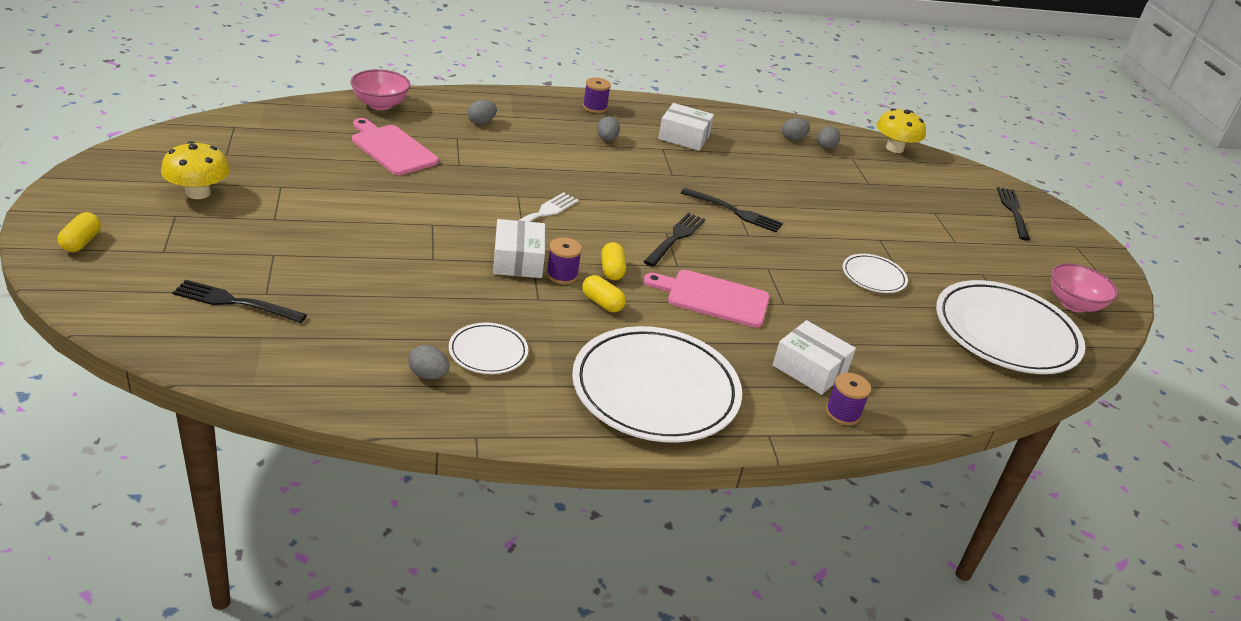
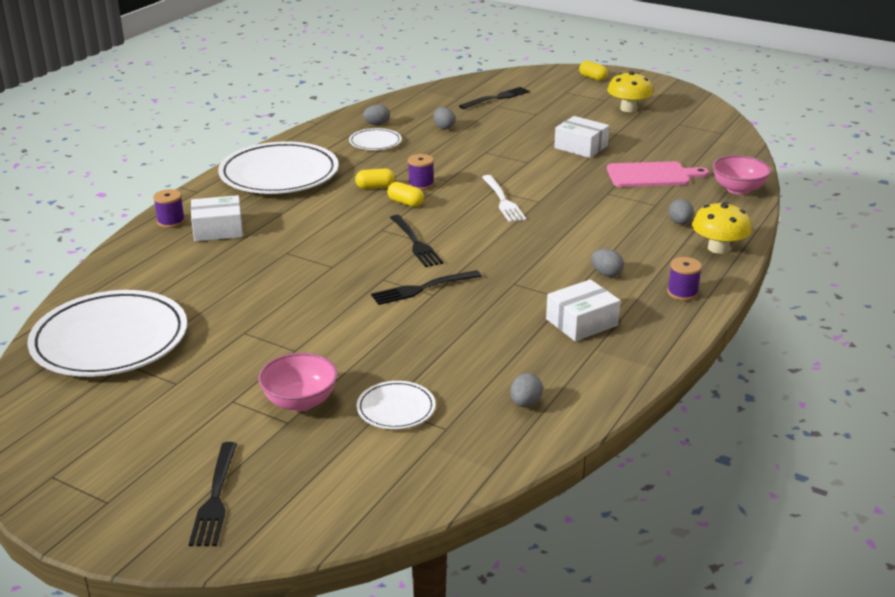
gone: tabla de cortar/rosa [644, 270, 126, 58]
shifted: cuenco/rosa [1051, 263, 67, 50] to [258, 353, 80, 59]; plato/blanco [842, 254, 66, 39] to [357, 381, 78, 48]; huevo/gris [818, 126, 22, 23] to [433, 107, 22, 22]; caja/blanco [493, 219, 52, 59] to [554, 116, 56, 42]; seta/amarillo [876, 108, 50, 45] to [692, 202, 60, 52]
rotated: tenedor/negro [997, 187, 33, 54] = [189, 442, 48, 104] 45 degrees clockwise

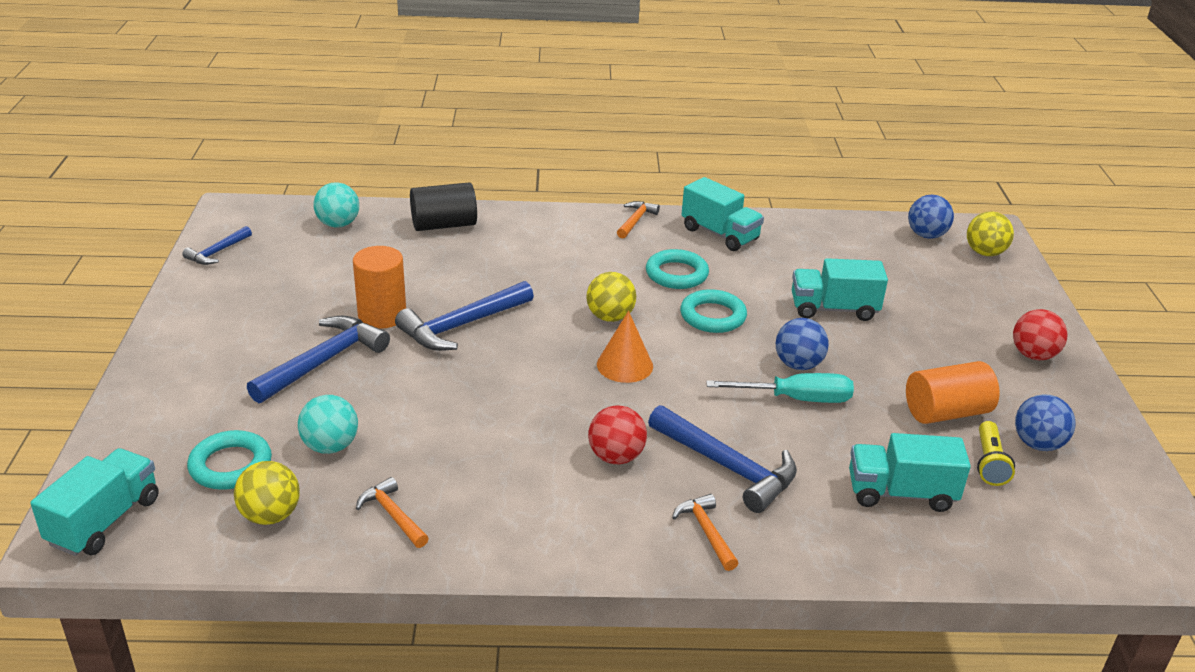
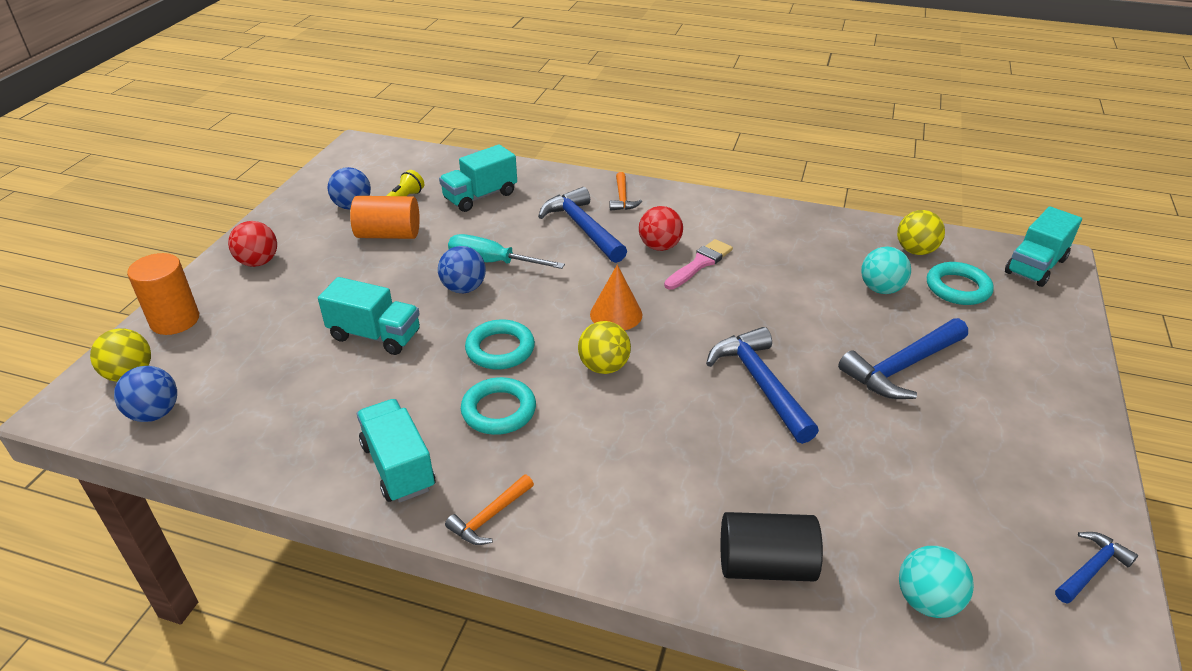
gone: martillo/naranja [356, 477, 73, 71]
new: pincel/rosa [664, 239, 69, 51]
shifted: cilindro/naranja [353, 246, 53, 83] to [127, 253, 72, 82]
rotated: camión/turquesa [849, 433, 122, 79] = [439, 144, 78, 68] 120 degrees clockwise; martillo/azul [395, 281, 139, 70] = [706, 327, 113, 117] 90 degrees counterclockwise

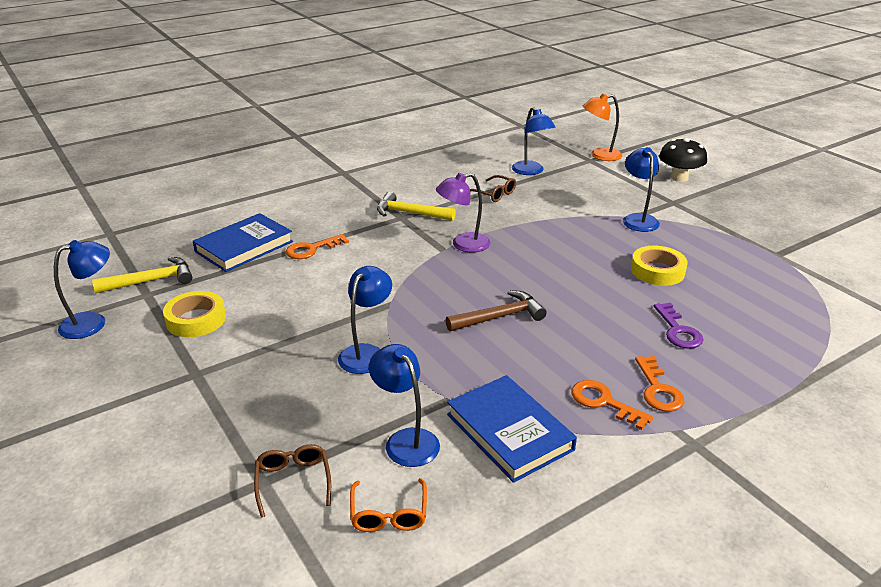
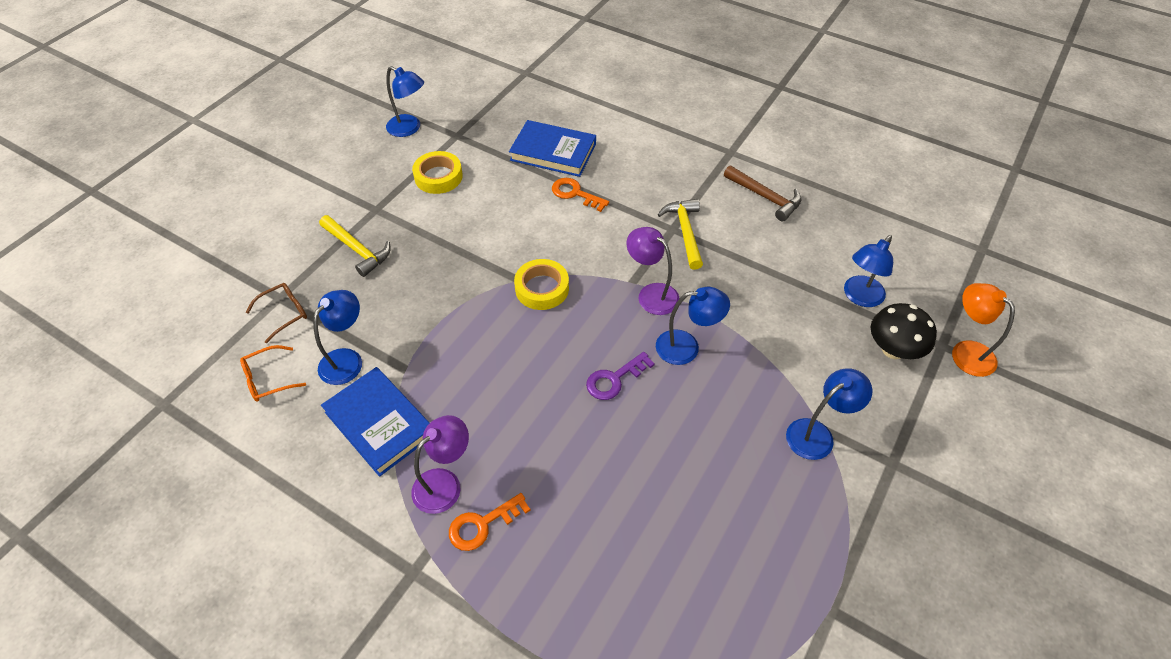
gone: gafas/marrón [470, 175, 46, 27]
shifted: martillo/amarillo [92, 257, 100, 36] to [319, 215, 72, 62]; cinta adhesiva/amarillo [631, 246, 57, 40] to [514, 259, 55, 51]; llave/morado [654, 303, 50, 46] to [586, 352, 69, 48]; lámpara/azul [338, 266, 54, 108] to [656, 287, 74, 78]; martillo/marrón [445, 290, 102, 42] to [724, 165, 78, 56]; seta/negro [659, 138, 48, 44] to [871, 303, 66, 56]
swapped: llave/naranja [571, 380, 82, 50] to lámpara/morado [411, 415, 58, 99]
rotated: libro/azul [447, 375, 130, 108] = [321, 367, 108, 110] 75 degrees counterclockwise

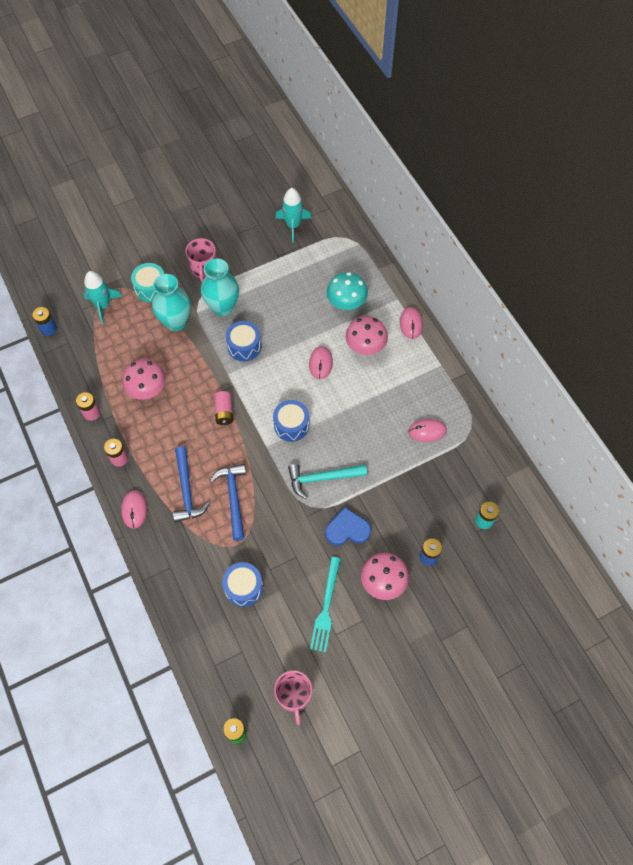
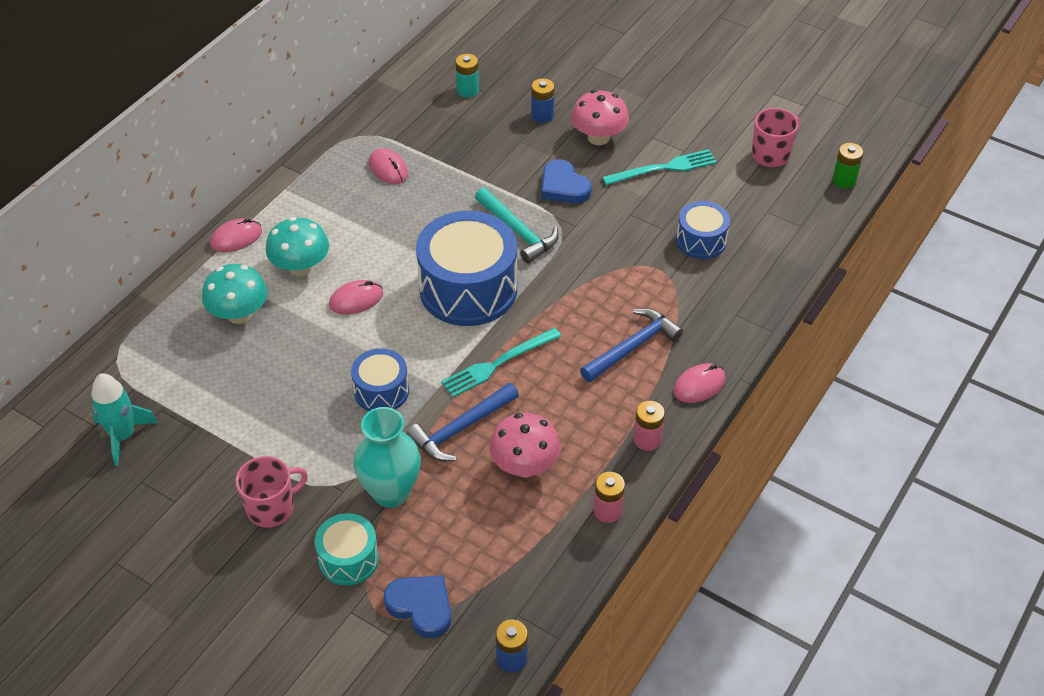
gone: florero/turquesa [201, 258, 38, 58]
shifted: martillo/azul [210, 464, 36, 77] to [406, 383, 113, 79]
swapped: cohete/turquesa [83, 271, 39, 53] to corazón/azul [384, 575, 67, 63]; pila/rosa [214, 391, 19, 34] to tenedor/turquesa [441, 328, 120, 69]
repainted: seta/rosa [345, 316, 43, 39] to seta/turquesa [266, 217, 63, 59]
scaled: tambor/azul [273, 400, 36, 42] = [416, 211, 101, 115] x1.90

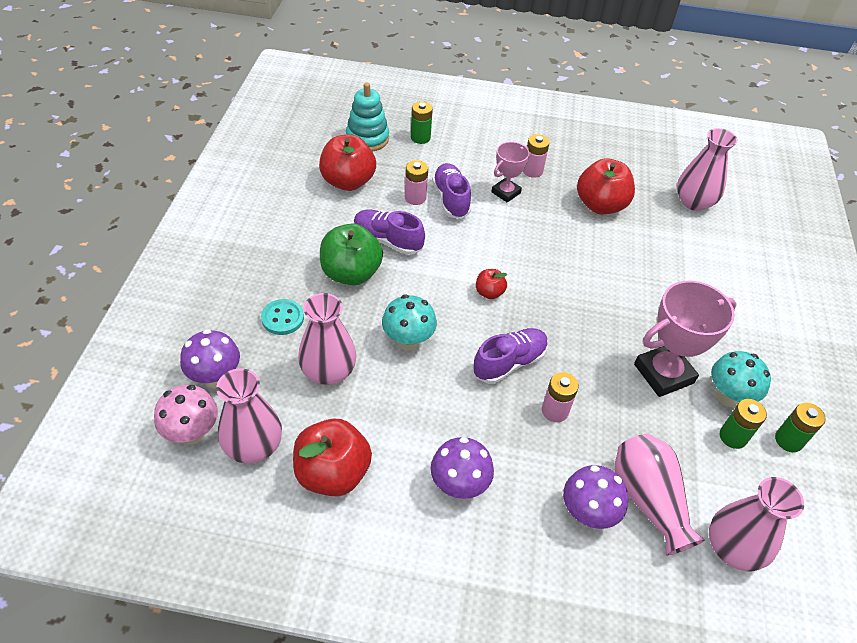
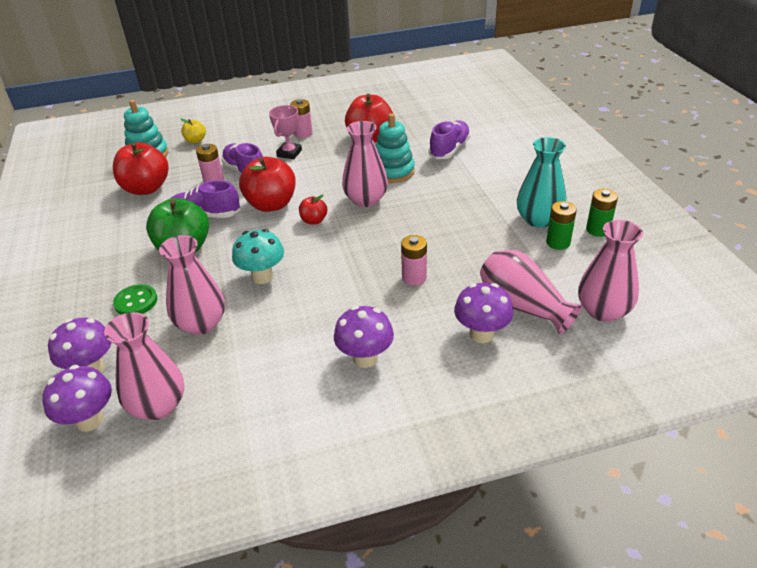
gone: trofeo/rosa [634, 281, 102, 116]
new: juguete apilable/turquesa [375, 113, 40, 70]
shifted: manzana/rojo [293, 419, 79, 77] to [239, 157, 57, 55]; florero/rosa [677, 128, 61, 83] to [342, 121, 46, 86]; zapato/morado [473, 328, 75, 56] to [429, 120, 42, 39]
swapped: pila/verde [411, 101, 22, 43] to manzana/amarillo [181, 119, 25, 25]; seta/turquesa [711, 351, 60, 56] to florero/turquesa [517, 137, 49, 91]
repainted: seta/rosa [154, 385, 64, 60] to seta/morado [42, 365, 70, 67]; botón/turquesa [261, 299, 43, 36] to botón/verde [113, 284, 44, 31]

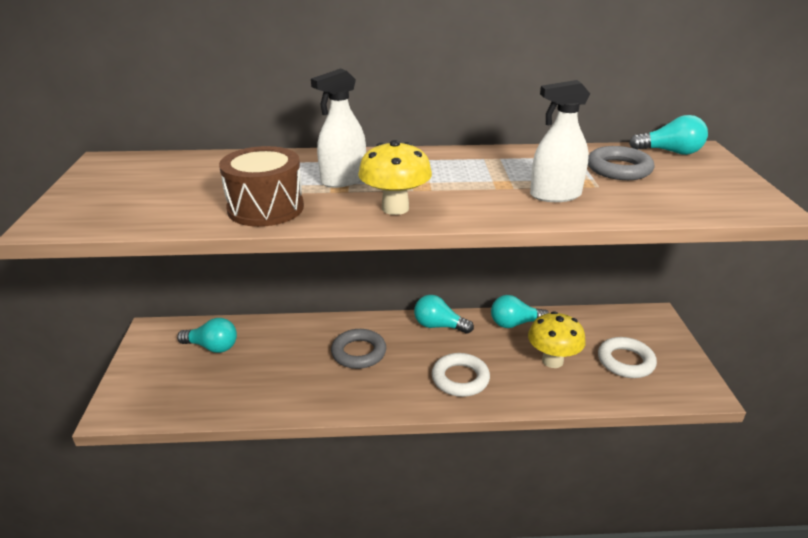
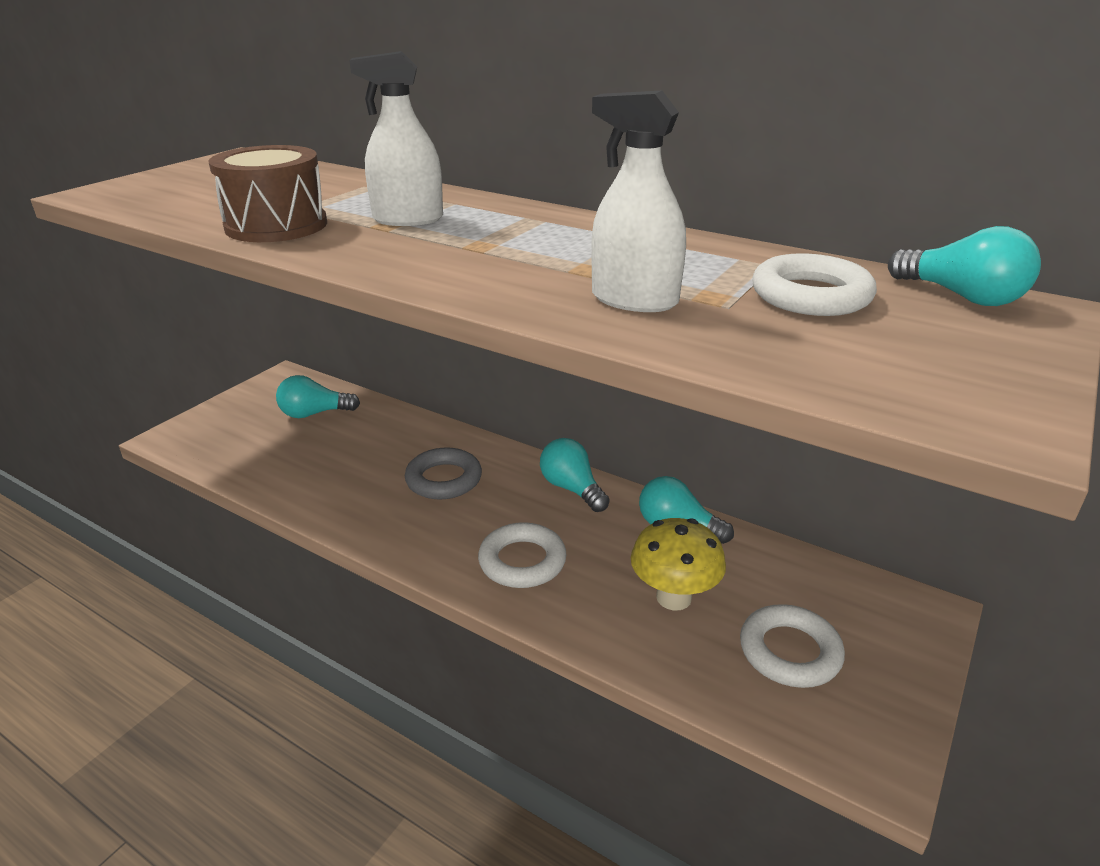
gone: seta/amarillo [358, 140, 74, 75]
repainted: anillo/gris [588, 146, 66, 34] to anillo/blanco [752, 253, 125, 63]
rotated: bombilla/turquesa [177, 318, 60, 35] = [276, 375, 84, 43] 120 degrees clockwise

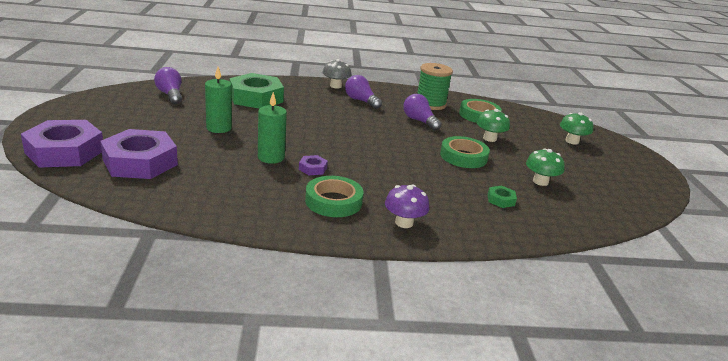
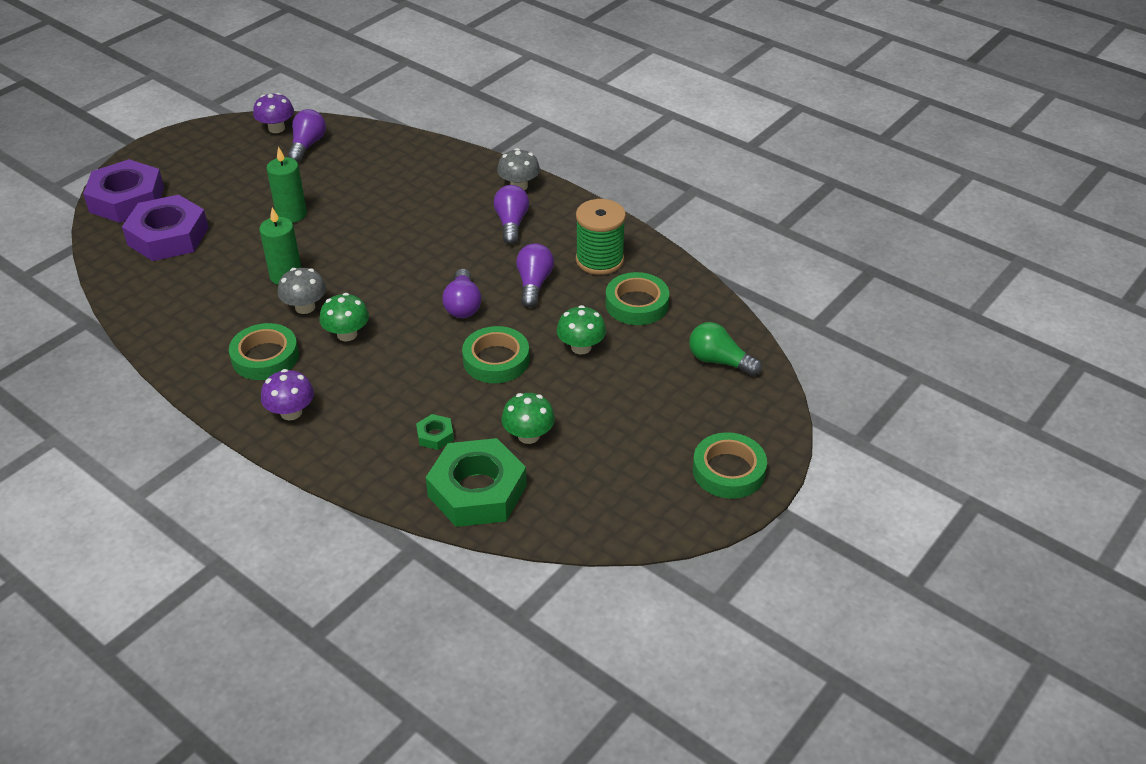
new: seta/morado [253, 93, 41, 40]; bombilla/morado [442, 269, 39, 49]; bombilla/verde [689, 322, 73, 54]; cinta adhesiva/verde [693, 432, 74, 67]
shifted: seta/verde [560, 112, 33, 32] to [320, 293, 49, 48]; tuerca/verde [229, 73, 55, 36] to [426, 438, 101, 89]
swapped: tuerca/morado [299, 155, 29, 20] to seta/gris [278, 268, 48, 46]

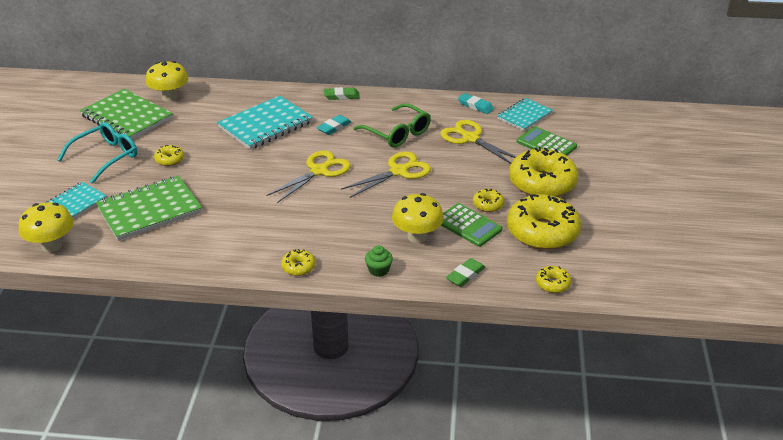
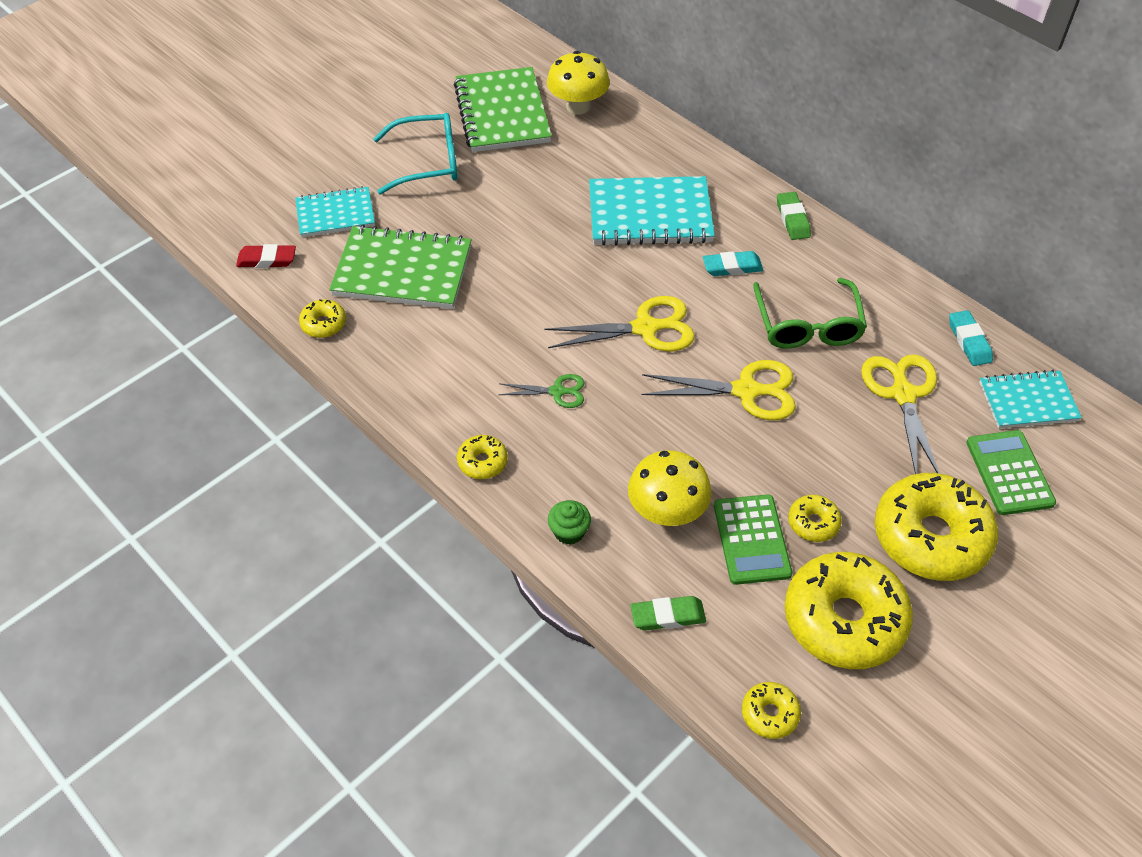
new: tijeras/verde [499, 374, 85, 34]
shifted: rosquilla/amarillo [154, 145, 30, 21] to [299, 299, 47, 39]
swapped: seta/amarillo [19, 202, 55, 50] to goma de borrar/rojo [236, 244, 60, 24]
rotated: goma de borrar/verde [324, 87, 36, 13] = [777, 192, 34, 48] 45 degrees clockwise

